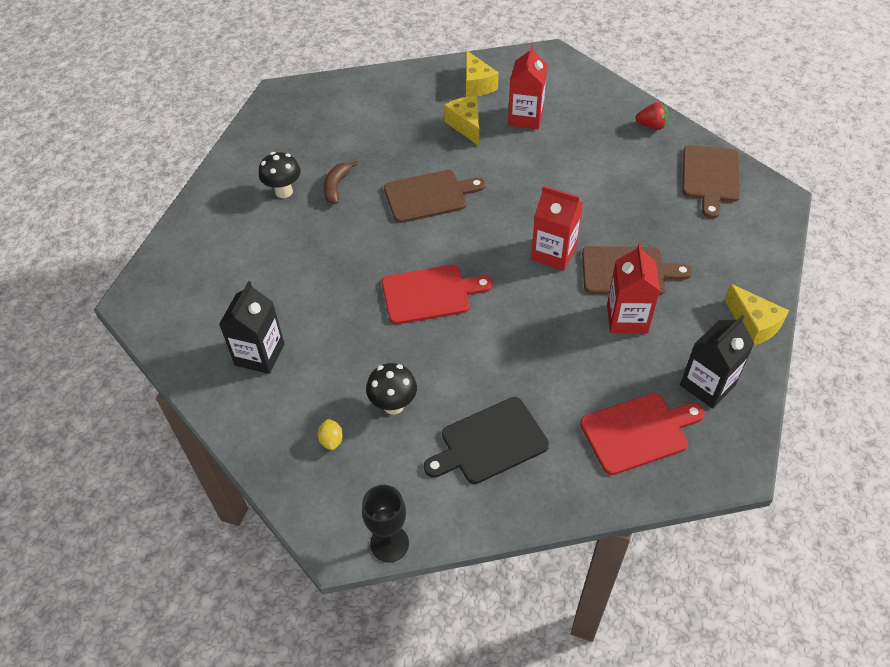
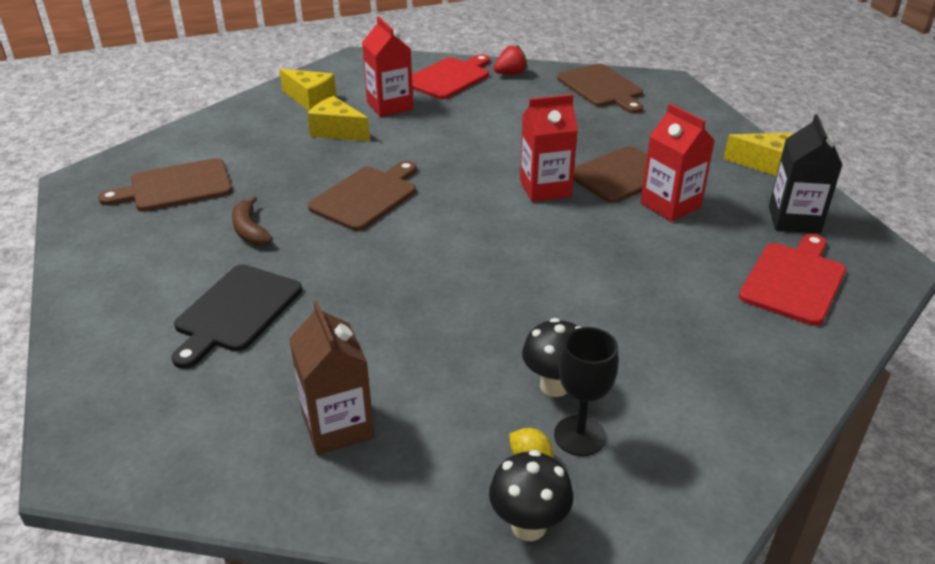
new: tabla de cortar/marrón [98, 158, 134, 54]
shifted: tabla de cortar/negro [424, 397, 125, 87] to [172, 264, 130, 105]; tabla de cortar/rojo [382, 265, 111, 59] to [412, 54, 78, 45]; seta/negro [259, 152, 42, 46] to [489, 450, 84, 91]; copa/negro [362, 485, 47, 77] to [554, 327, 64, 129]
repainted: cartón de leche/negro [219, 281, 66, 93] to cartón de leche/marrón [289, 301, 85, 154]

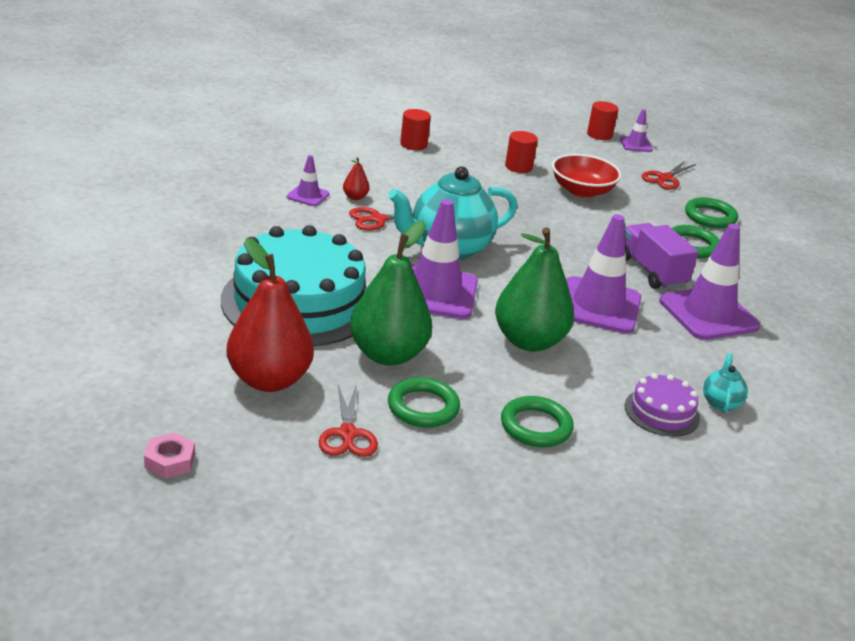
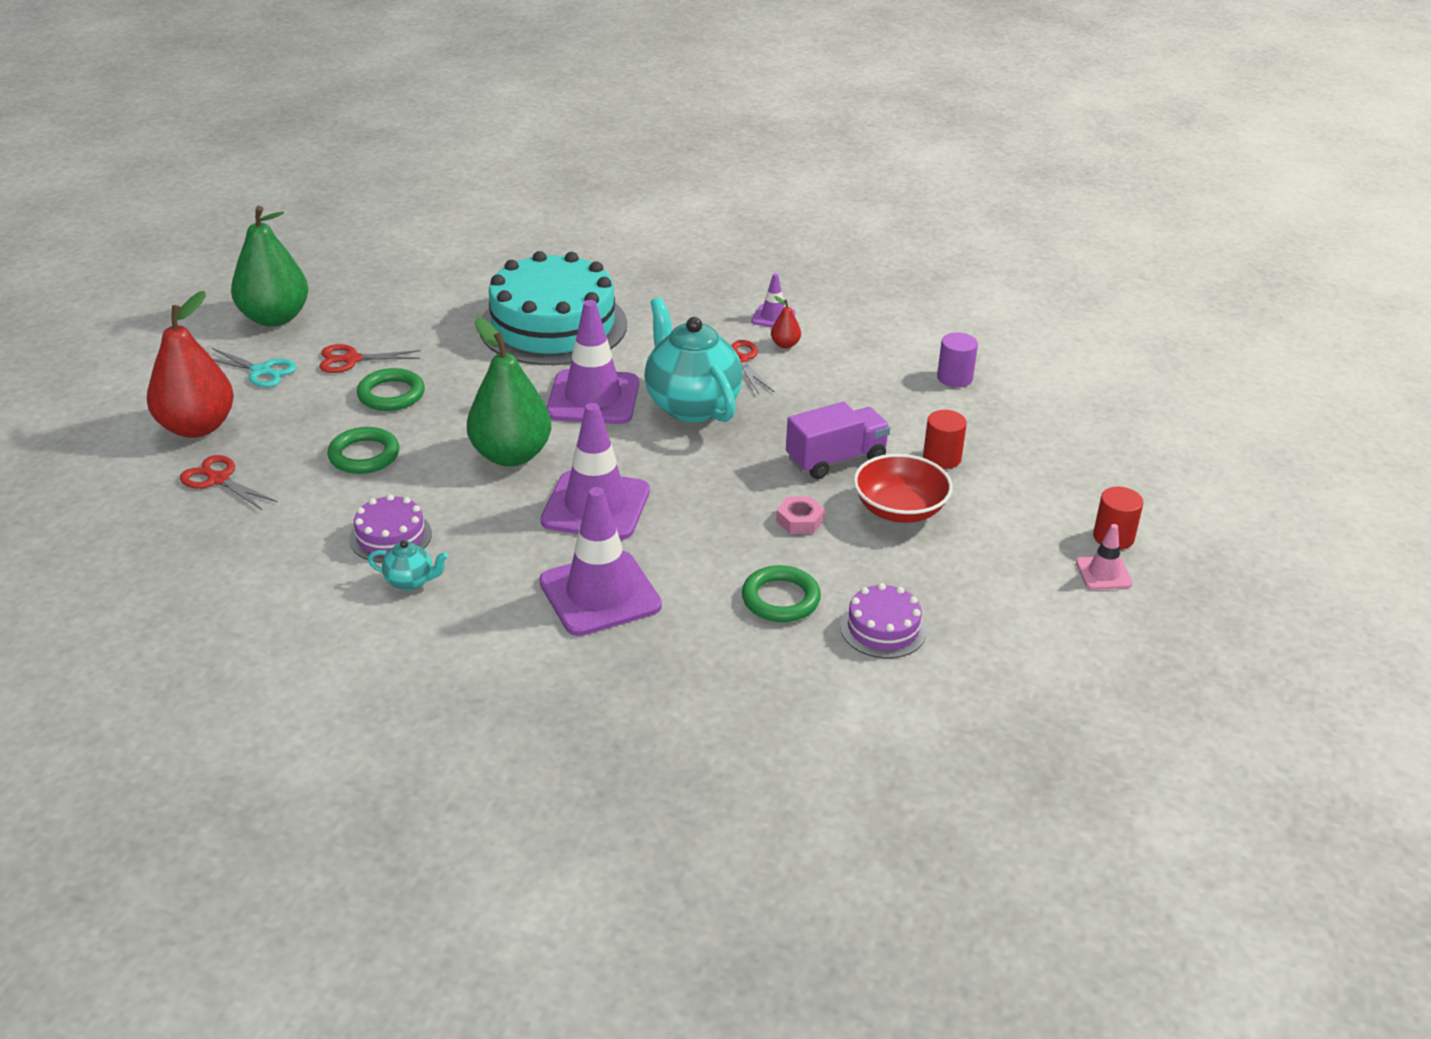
new: tijeras/turquesa [212, 348, 85, 39]
shifted: pera/rojo [227, 238, 87, 154] to [147, 291, 87, 147]; tijeras/rojo [642, 161, 54, 29] to [180, 455, 97, 55]; pera/verde [350, 220, 82, 146] to [231, 206, 77, 120]; tuerca/rosa [144, 432, 51, 46] to [776, 496, 49, 38]; camión/morado [625, 223, 73, 66] to [786, 402, 105, 77]
swapped: anillo/verde [685, 197, 53, 31] to tarta/morado [840, 583, 87, 75]
repainted: cilindro/rojo [400, 109, 31, 41] to cilindro/morado [937, 332, 41, 55]; cono de tráfico/morado [620, 109, 33, 43] to cono de tráfico/rosa [1076, 524, 57, 66]

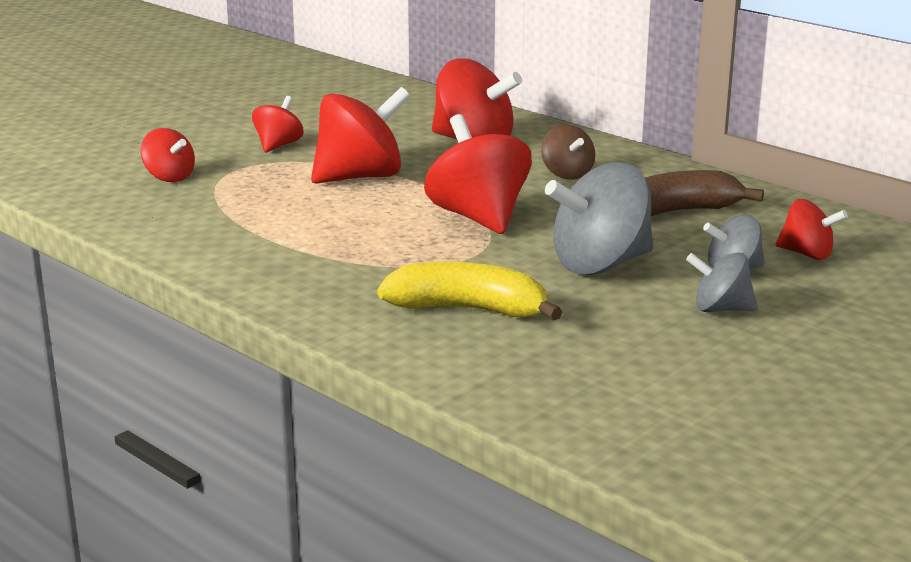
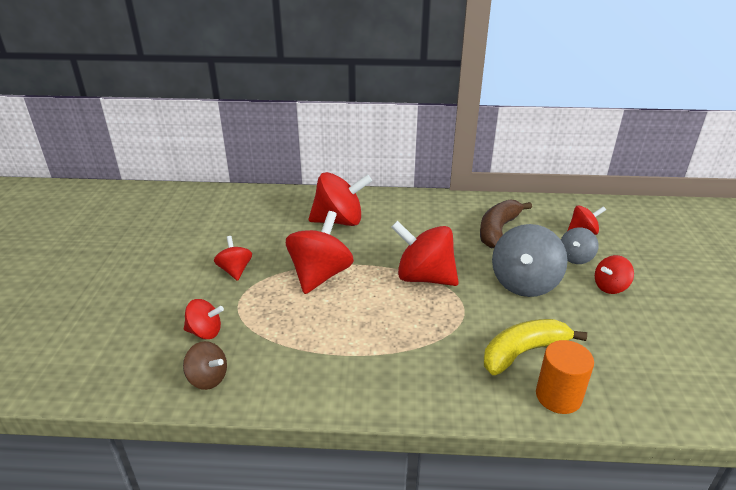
new: cilindro/naranja [536, 340, 58, 74]
shifted: peonza/marrón [541, 124, 54, 55] to [183, 341, 44, 49]
repainted: peonza/gris [686, 253, 72, 59] to peonza/rojo [595, 255, 39, 39]

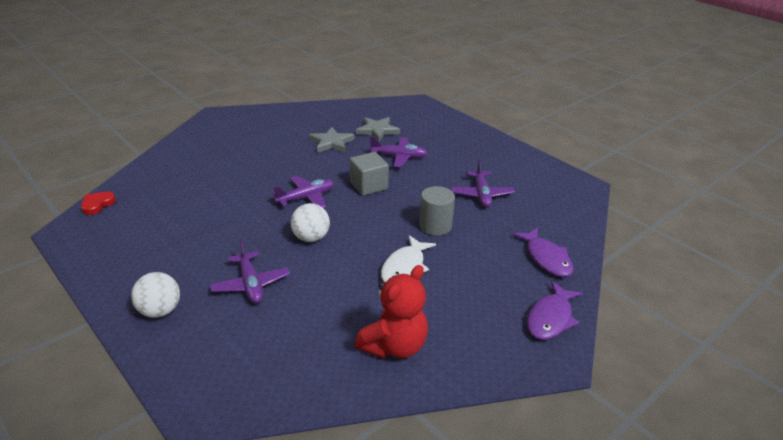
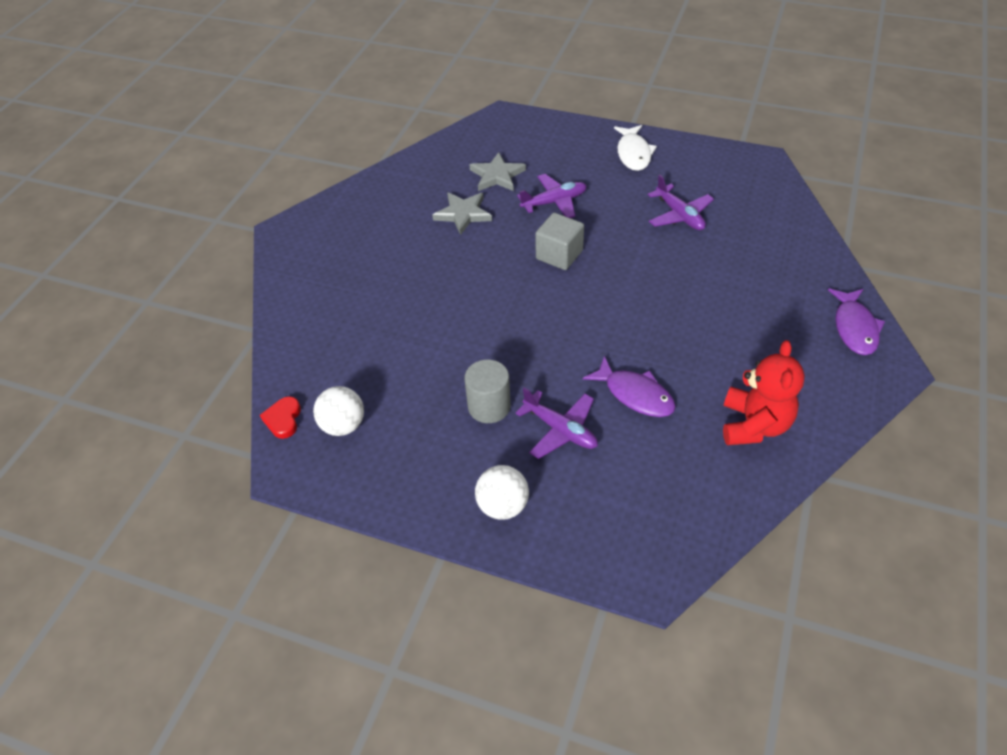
gone: avión/morado [272, 175, 62, 33]
shifted: pelota/blanco [291, 203, 39, 39] to [313, 386, 51, 50]; cilindro/gris [419, 186, 36, 50] to [464, 360, 47, 63]; pez/morado [512, 227, 61, 50] to [583, 356, 93, 61]; pez/blanco [381, 235, 55, 48] to [614, 125, 43, 46]

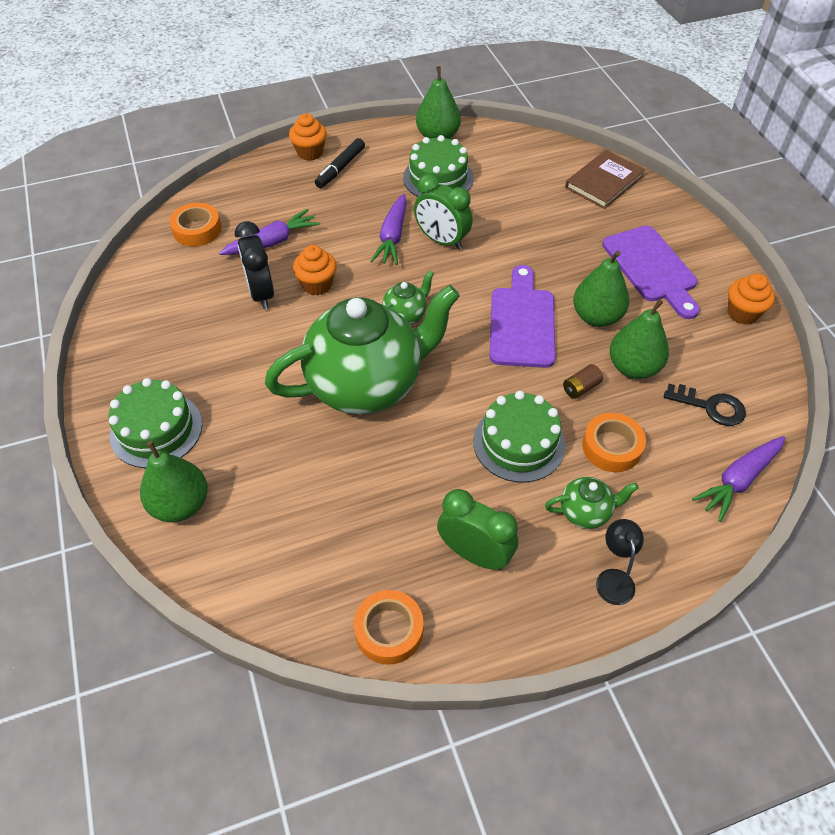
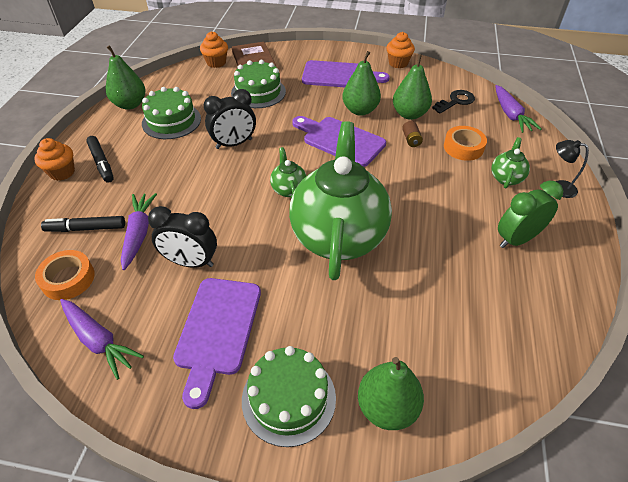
gone: cinta adhesiva/naranja [354, 590, 69, 75]
new: rotulador/negro [41, 216, 84, 16]; tabla de cortar/morado [173, 278, 88, 131]
shifted: zanahoria/morado [371, 194, 36, 71] to [60, 299, 84, 81]; magdalena/naranja [293, 245, 44, 50] to [200, 31, 28, 37]; tarta/verde [473, 391, 92, 92] to [231, 60, 55, 48]
repainted: despertador/verde [414, 174, 59, 76] to despertador/negro [204, 89, 52, 60]

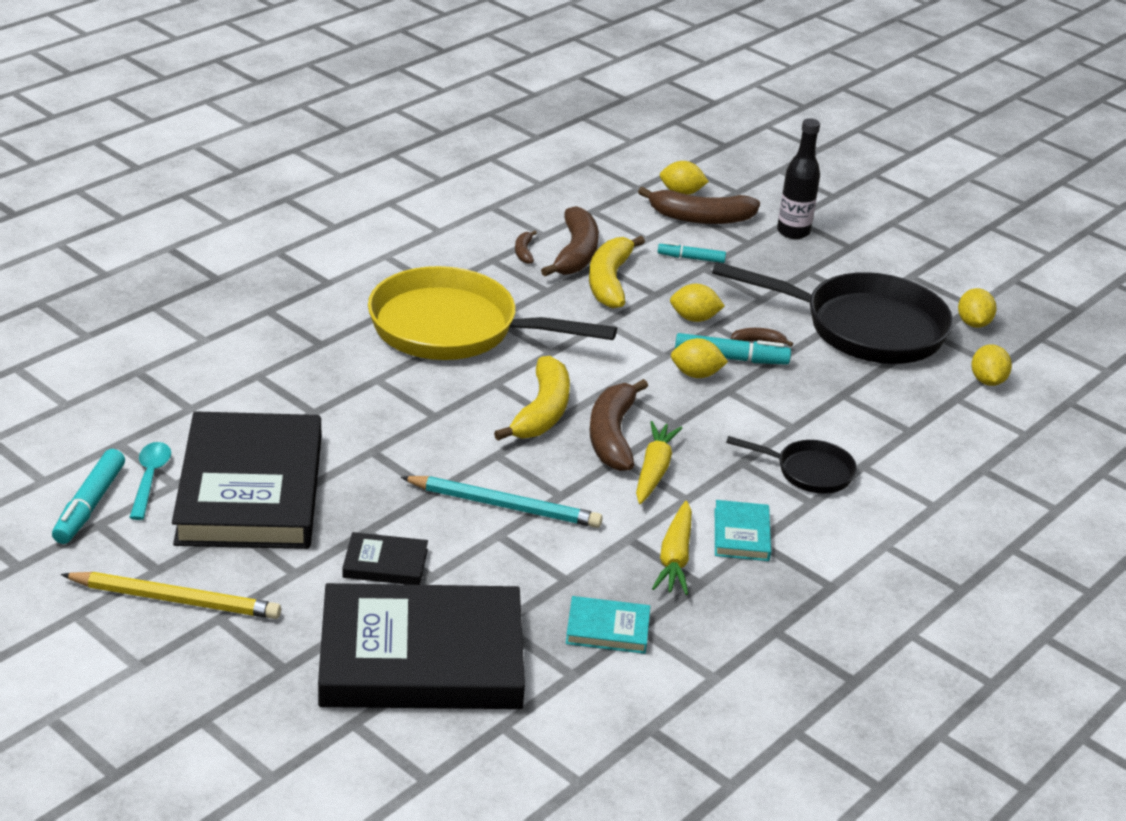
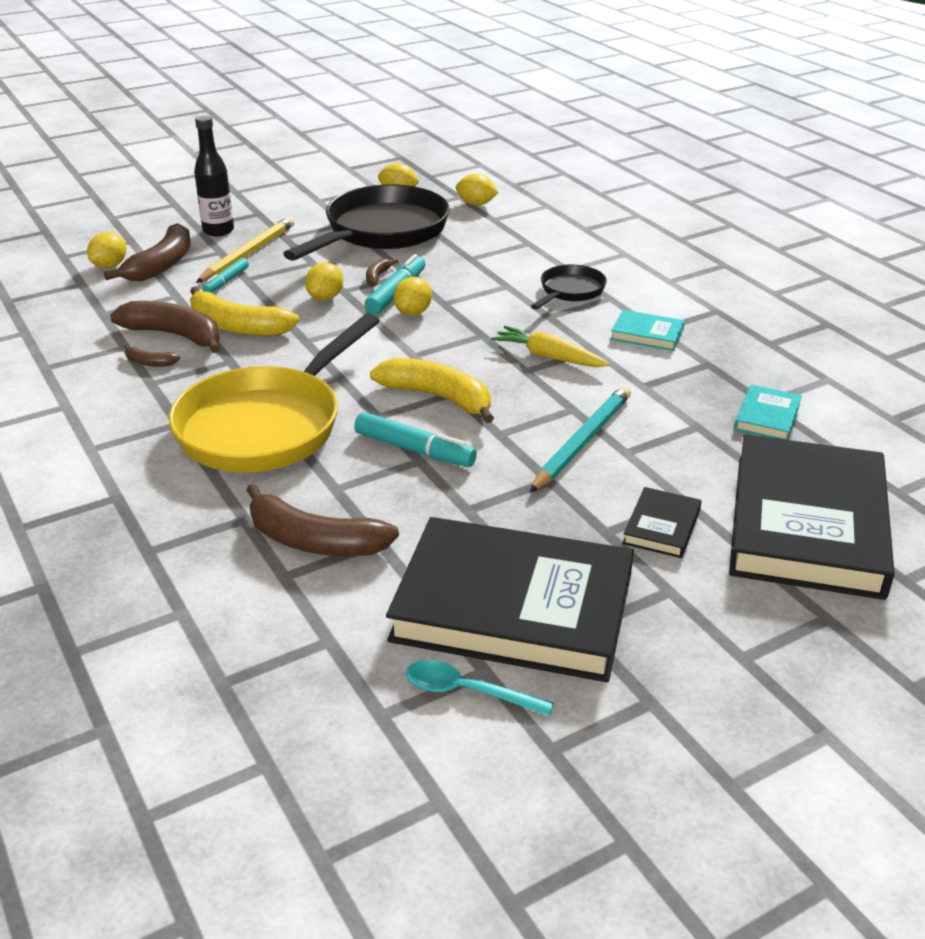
gone: zanahoria/amarillo [652, 501, 40, 94]
shifted: lápiz/amarillo [61, 572, 220, 47] to [196, 216, 98, 67]; plátano/marrón [590, 379, 58, 92] to [246, 484, 153, 72]; rotulador/turquesa [52, 449, 73, 95] to [354, 412, 123, 55]

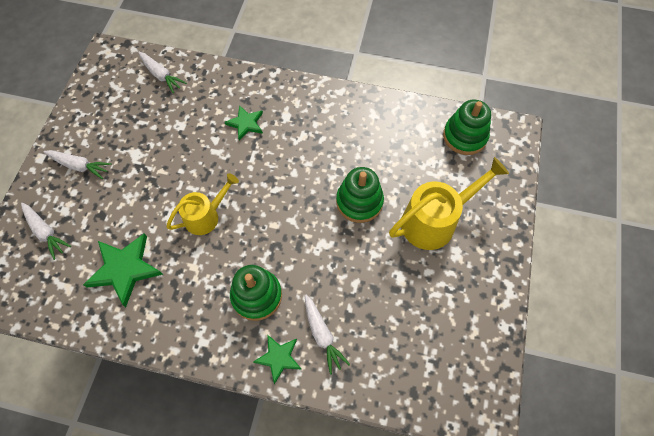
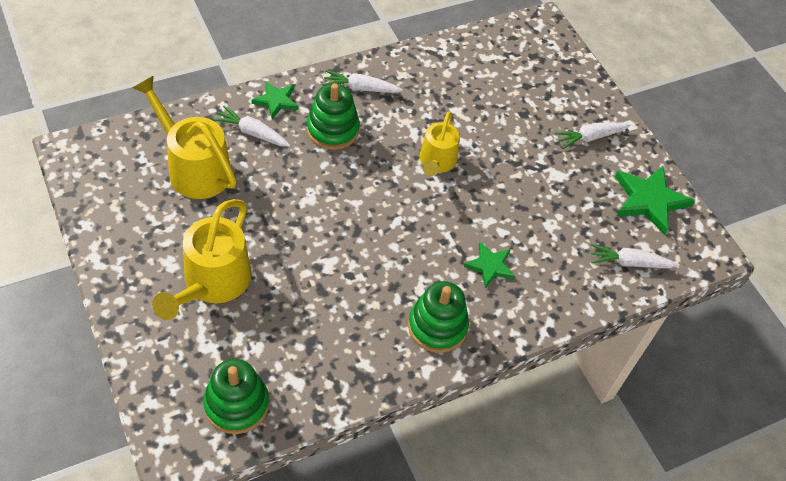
new: regadera/amarillo [132, 75, 105, 124]
shifted: zanahoria/blanco [21, 203, 50, 57] to [323, 70, 80, 23]; juguete apilable/verde [336, 167, 48, 56] to [408, 281, 61, 72]; estrella/verde [83, 233, 80, 74] to [615, 166, 80, 69]

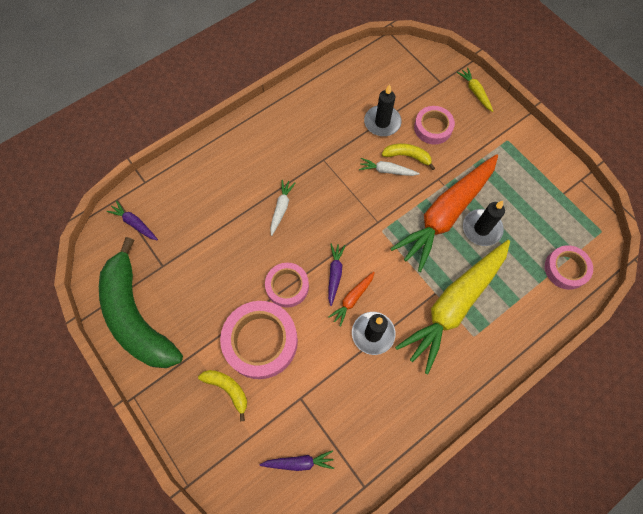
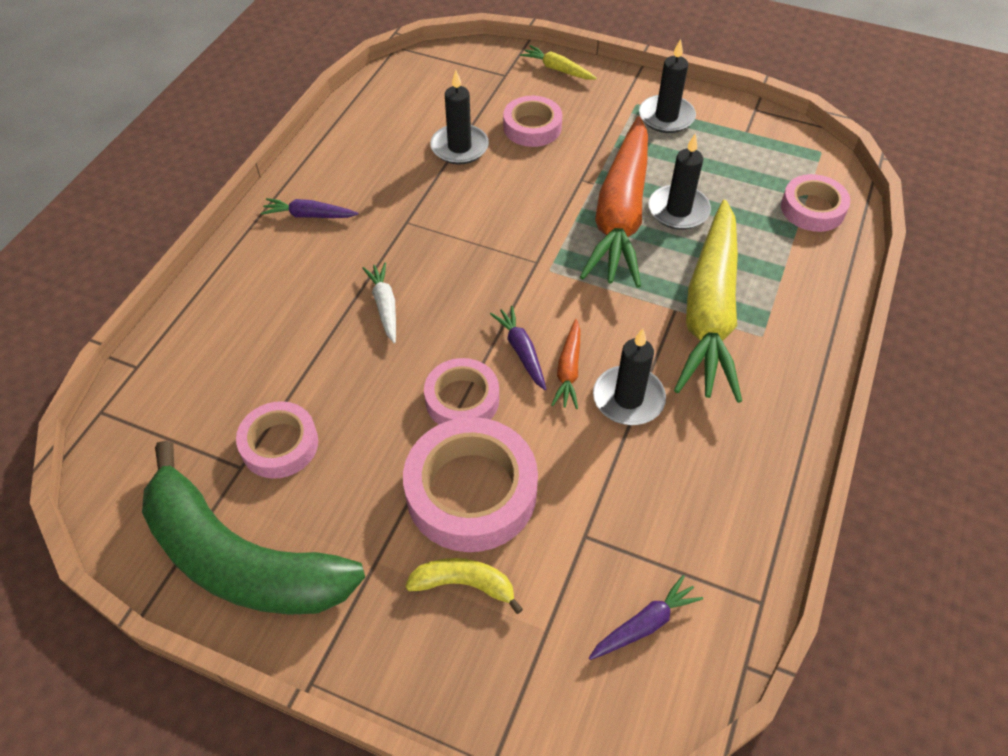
gone: zanahoria/blanco [359, 158, 61, 18]; plátano/amarillo [382, 144, 53, 26]
new: cinta adhesiva/rosa [236, 401, 82, 78]; vela/negro [639, 39, 57, 94]
shifted: zanahoria/morado [107, 201, 51, 39] to [261, 198, 98, 20]

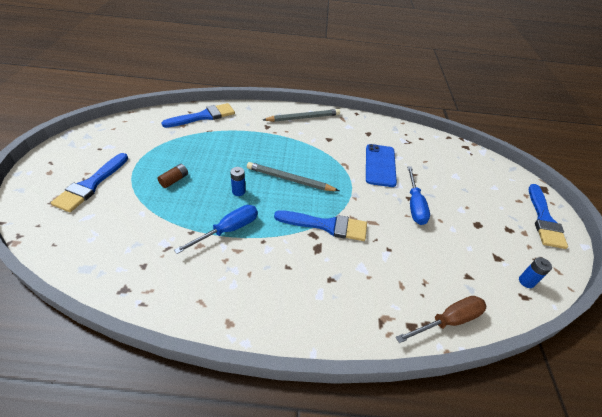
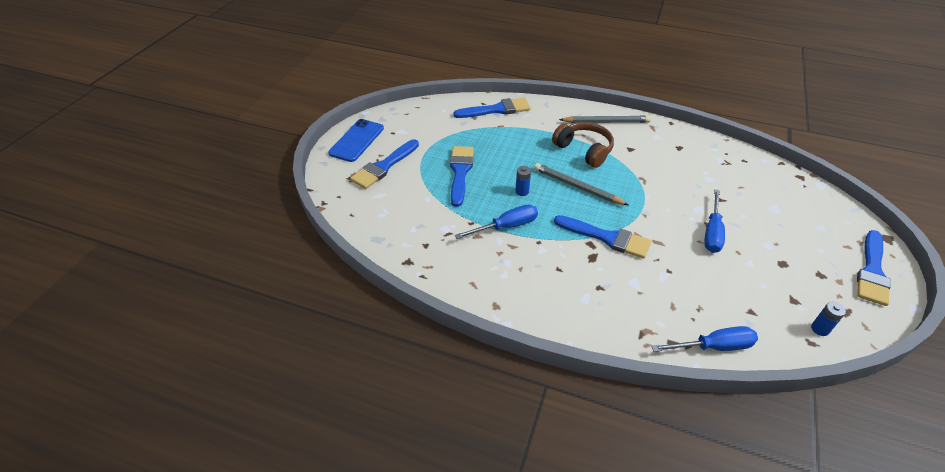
new: auriculares/marrón [552, 122, 62, 46]
shifted: móvil/azul [366, 144, 31, 43] to [328, 119, 56, 43]
swapped: pila/marrón [158, 164, 30, 24] to pincel/azul [450, 146, 24, 61]
repainted: destornillador/marrón [396, 296, 91, 47] to destornillador/azul [651, 326, 107, 26]

